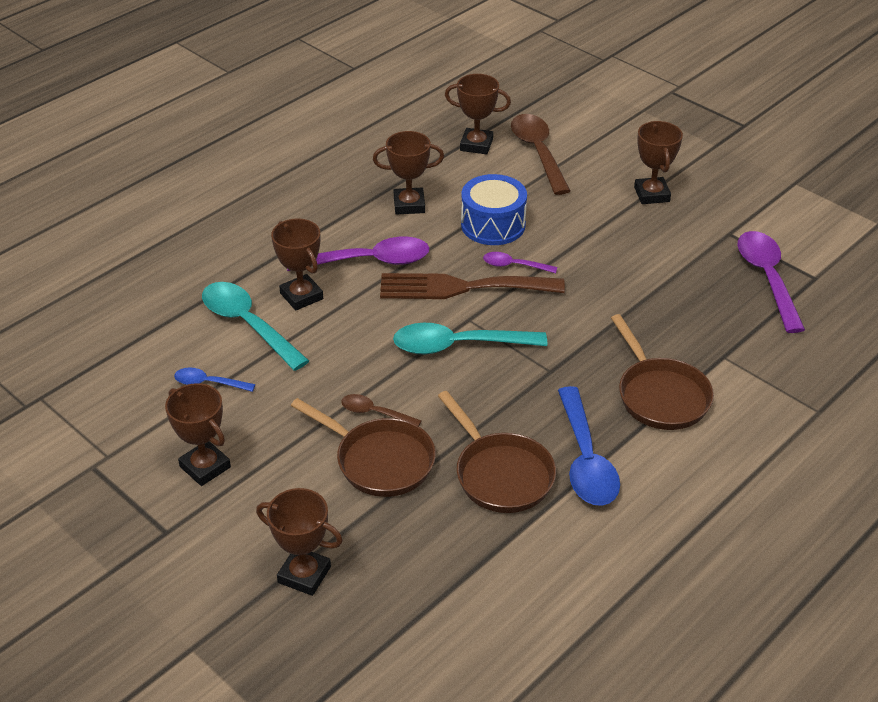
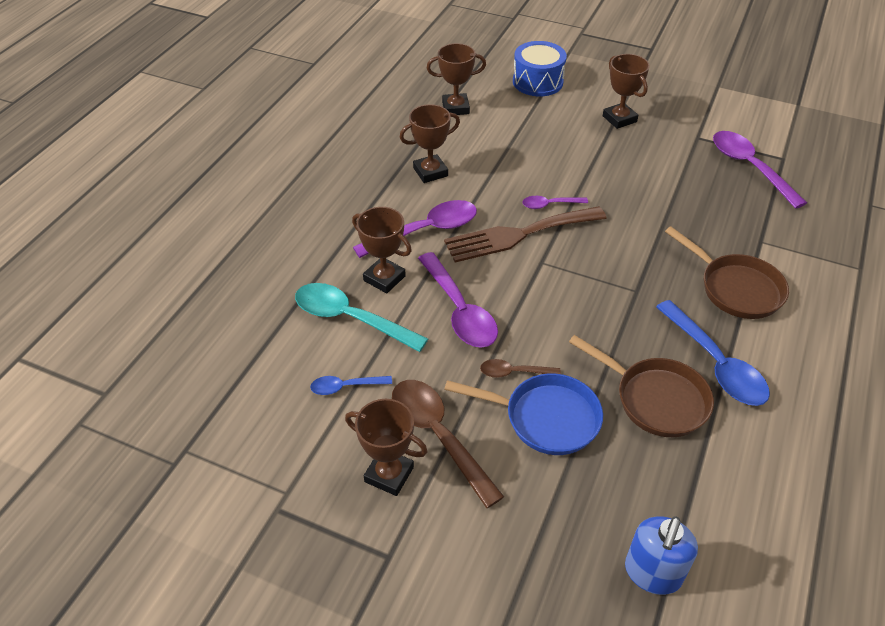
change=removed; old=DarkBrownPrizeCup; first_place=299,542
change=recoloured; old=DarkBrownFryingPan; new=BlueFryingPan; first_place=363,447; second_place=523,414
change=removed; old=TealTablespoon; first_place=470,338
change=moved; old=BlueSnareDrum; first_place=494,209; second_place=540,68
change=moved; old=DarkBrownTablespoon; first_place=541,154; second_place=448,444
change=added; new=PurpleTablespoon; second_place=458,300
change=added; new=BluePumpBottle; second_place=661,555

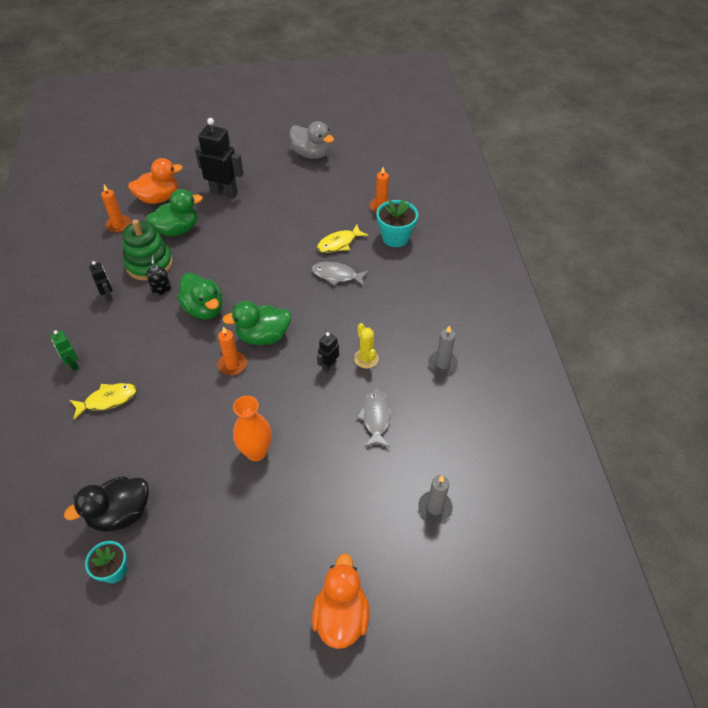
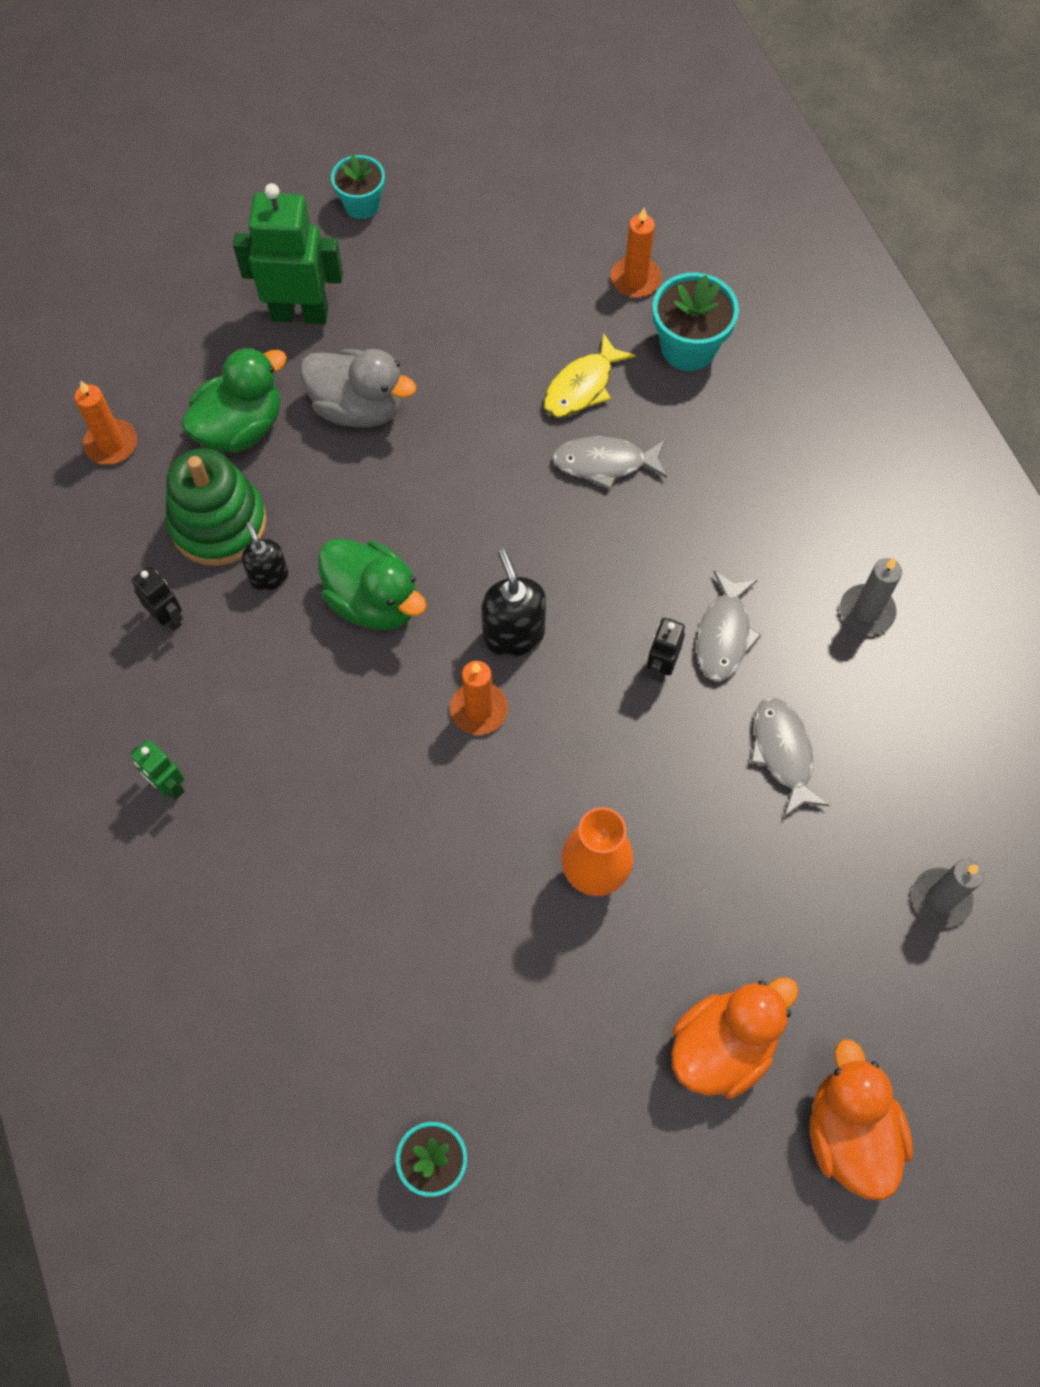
change=removed; old=BlackDuck; first_place=106,504
change=removed; old=GoldenFishFigure; first_place=103,401
change=moved; old=OrangeDuck; first_place=155,181; second_place=735,1038
change=recoloured; old=BlackRobotFigure; new=EmeraldRobotFigure; first_place=219,158; second_place=288,253
change=replaced; old=EmeraldDuck; new=BlackPumpBottle; first_place=256,323; second_place=513,603
change=moved; old=GrayDuck; first_place=312,140; second_place=358,388
change=replaced; old=GoldenSaguaroCactus; new=GrayFishFigure; first_place=366,345; second_place=729,626
change=added; new=TealPottedPlant; second_place=358,187

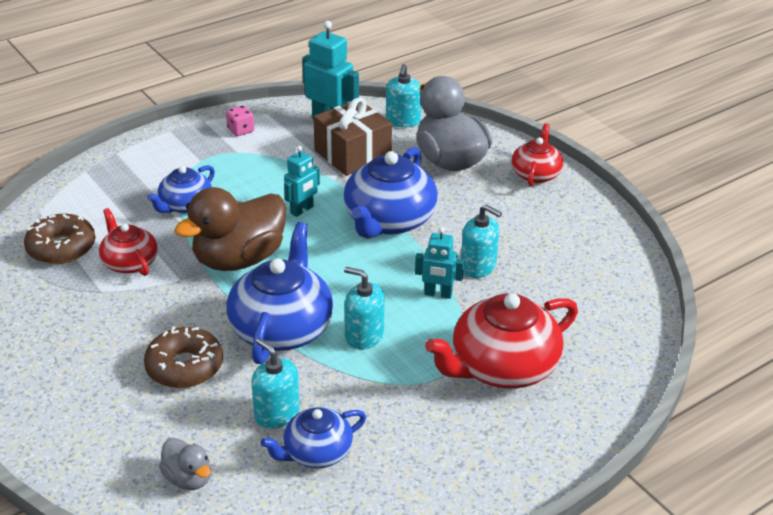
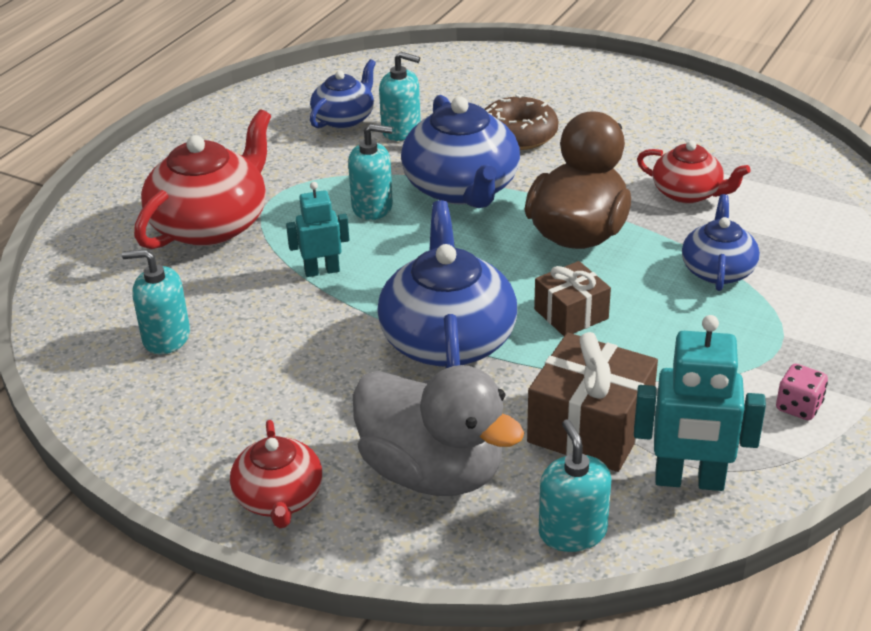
change=removed; old=DarkBrownGlazedDonut; first_place=59,239
change=removed; old=GrayDuck; first_place=185,464
change=replaced; old=TealRobotFigure; new=DarkBrownPresent; first_place=302,181; second_place=572,298
change=moved; old=TealPumpBottle; first_place=481,241; second_place=156,301

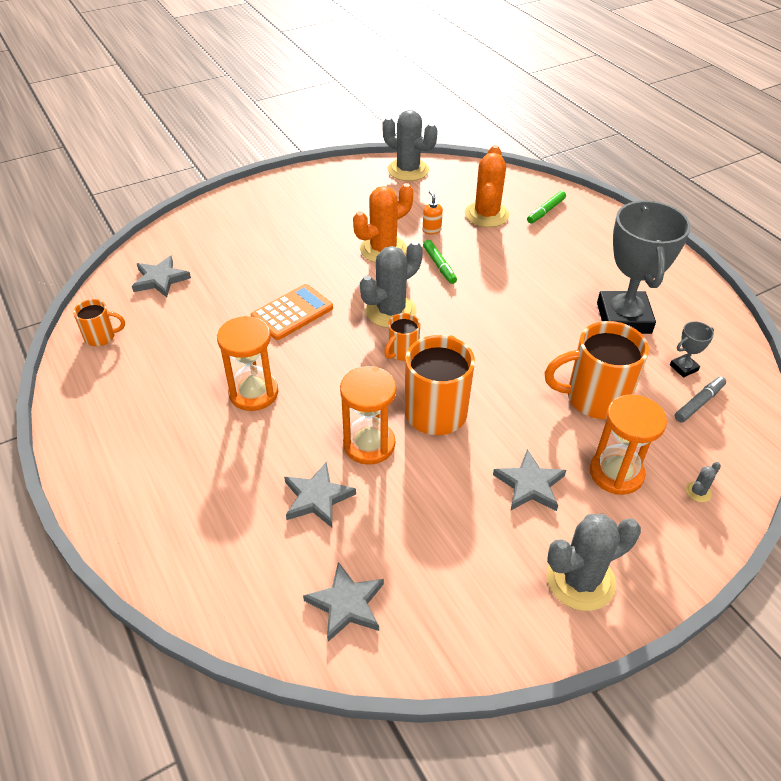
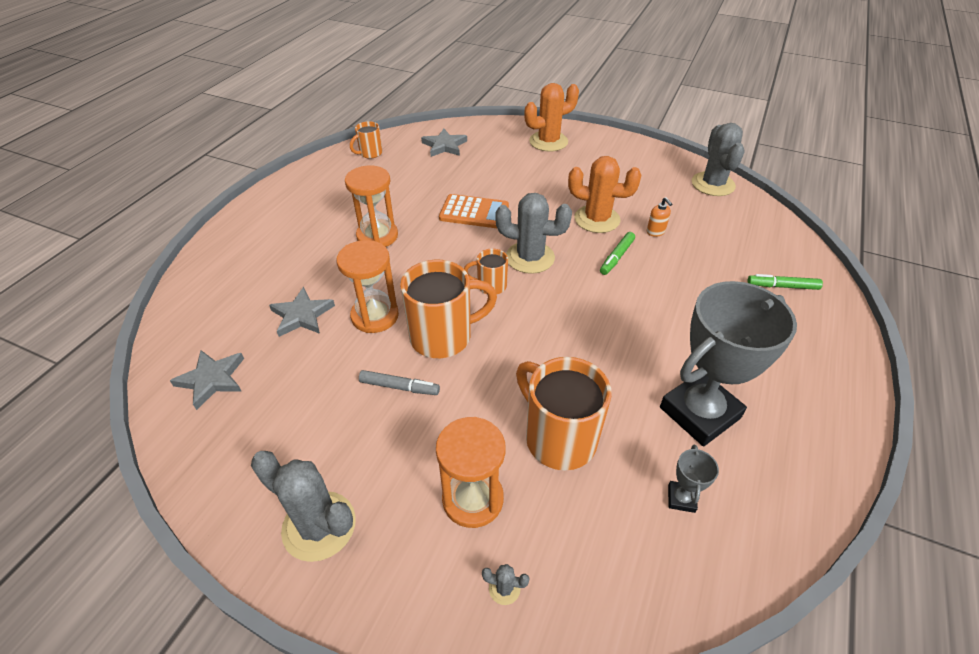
change=turned; old=OrangeCoffeeMug; first_place=99,322; second_place=366,140; degrees=90
change=turned; old=OrangePumpBottle; first_place=433,212; second_place=659,217; degrees=120
change=moved; old=OrangeSaguaroCactus; first_place=487,186; second_place=551,117
change=removed; old=GrayStarShape; first_place=529,480
change=turned; old=GrayPrizeCup; first_place=692,349; second_place=693,479; degrees=75
change=moved; old=GrayMarker; first_place=700,399; second_place=399,382

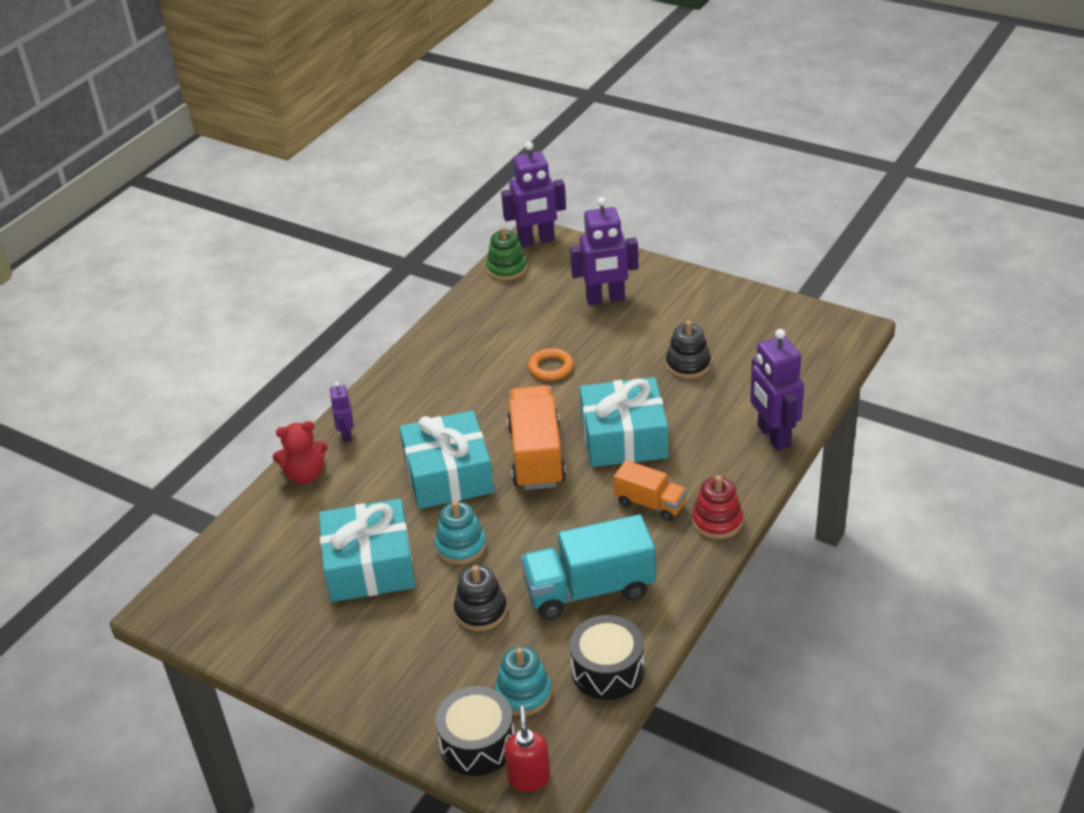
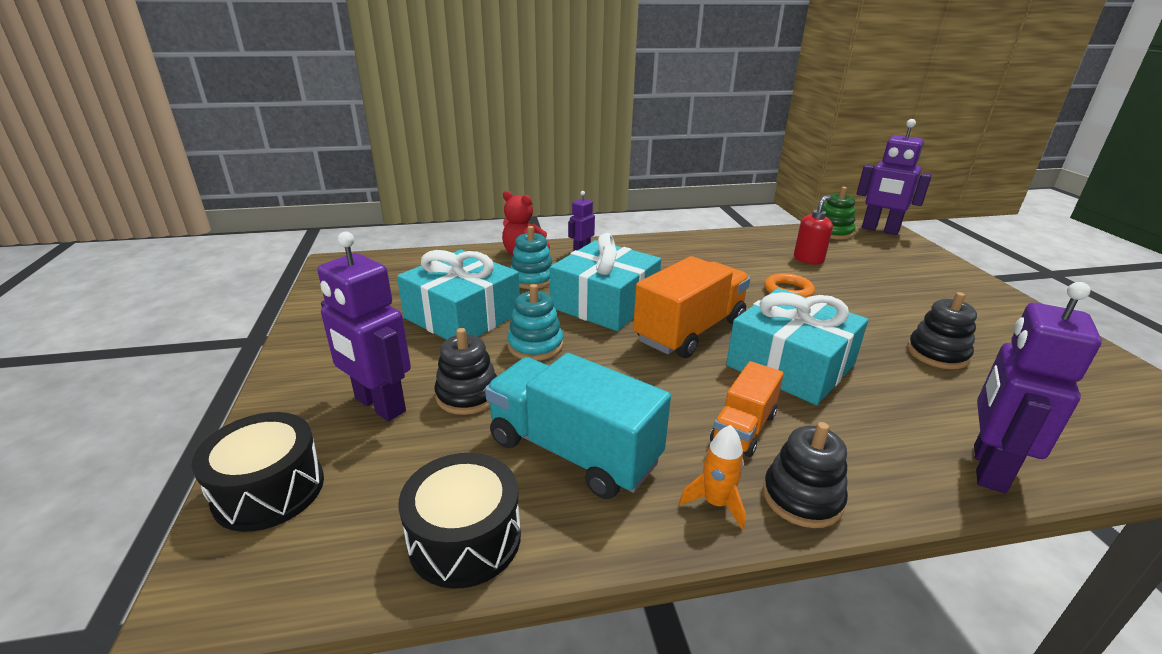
change=moved; old=TealRingStacker; first_place=523,681; second_place=531,257
change=moved; old=CrimsonPumpBottle; first_place=527,749; second_place=813,229
change=moved; old=PurpleRobotFigure; first_place=604,251; second_place=364,326
change=turned; old=OrangeLorry; first_place=650,490; second_place=747,409; degrees=45
change=recoloured; old=CrimsonRingStacker; new=BlackRingStacker; first_place=717,507; second_place=805,475
change=added; new=OrangeRocket; second_place=712,477

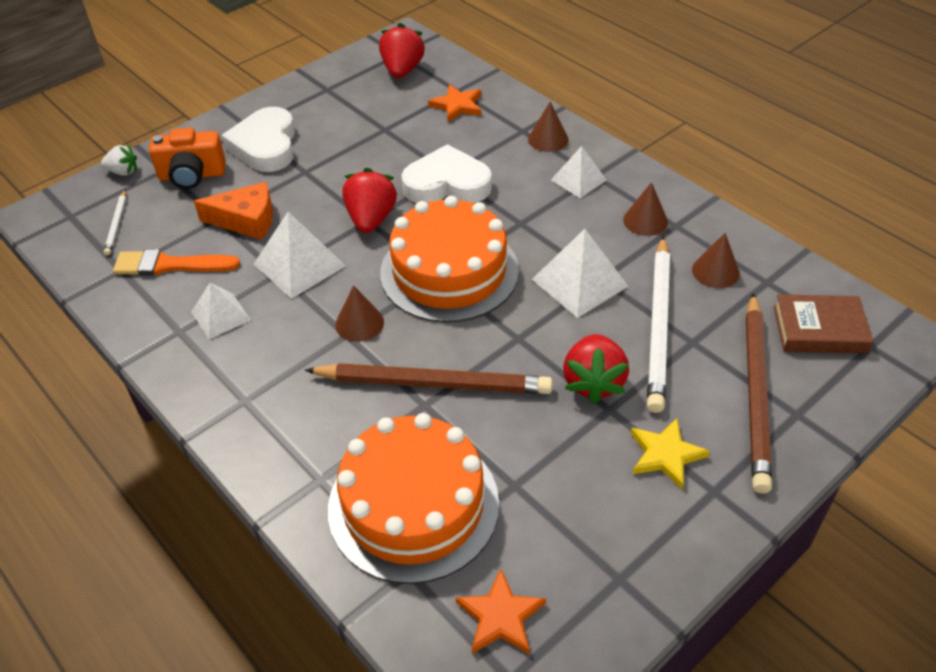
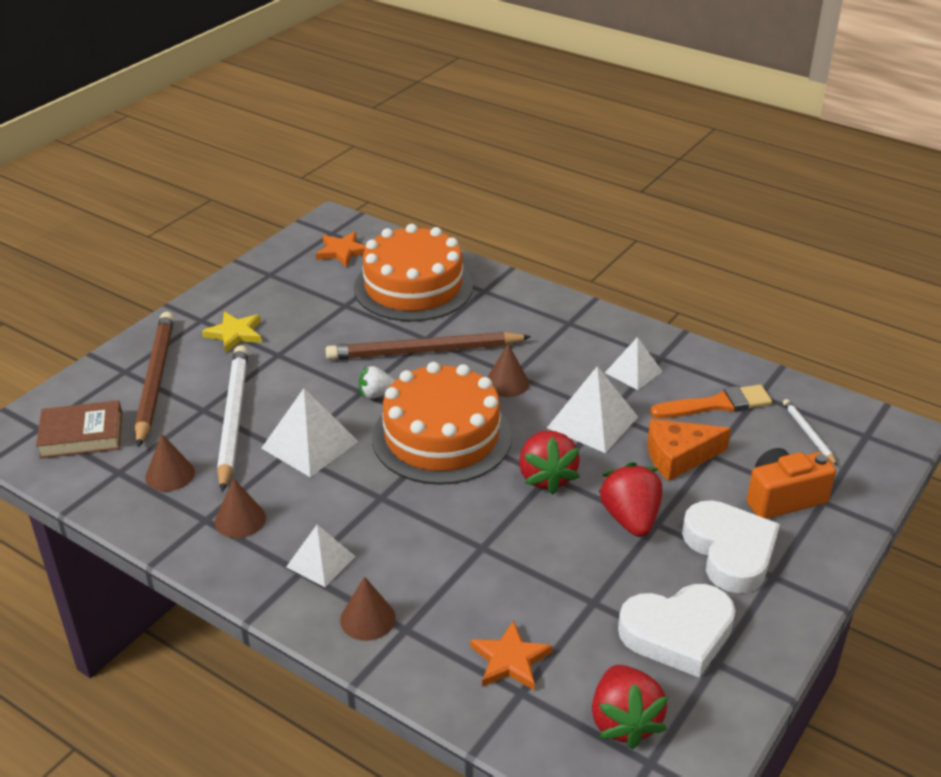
change=moved; old=WhiteStrawberry; first_place=119,160; second_place=377,382
change=moved; old=WhiteHeart; first_place=446,173; second_place=677,631
change=moved; old=CrimsonStrawberry; first_place=596,369; second_place=630,499

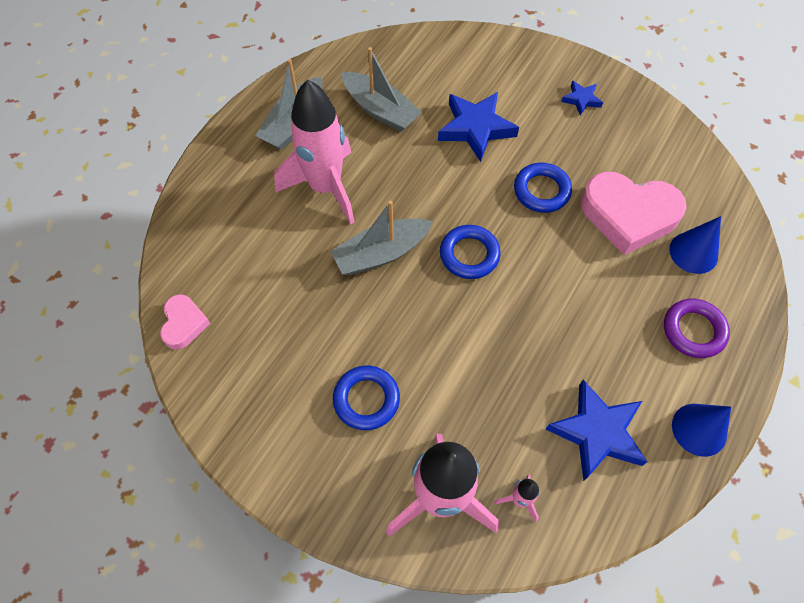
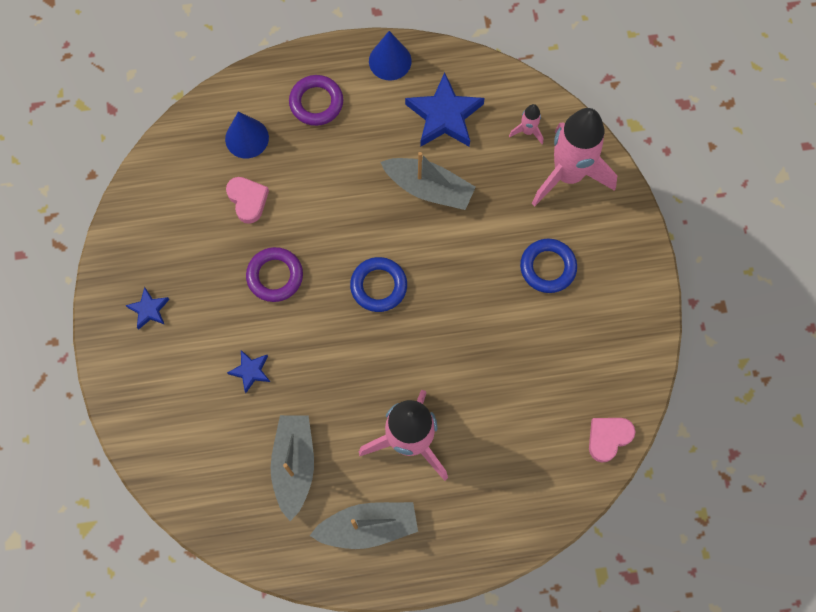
change=moved; old=GrayToyBoat; first_place=381,238; second_place=428,181
change=resized; old=BlueStarShape; first_place=478,127; second_place=248,371; factor=0.51
change=recoloured; old=BlueTorus; new=PurpleTorus; first_place=543,188; second_place=274,274
change=resized; old=RosePinkHeart; first_place=634,213; second_place=247,200; factor=0.52

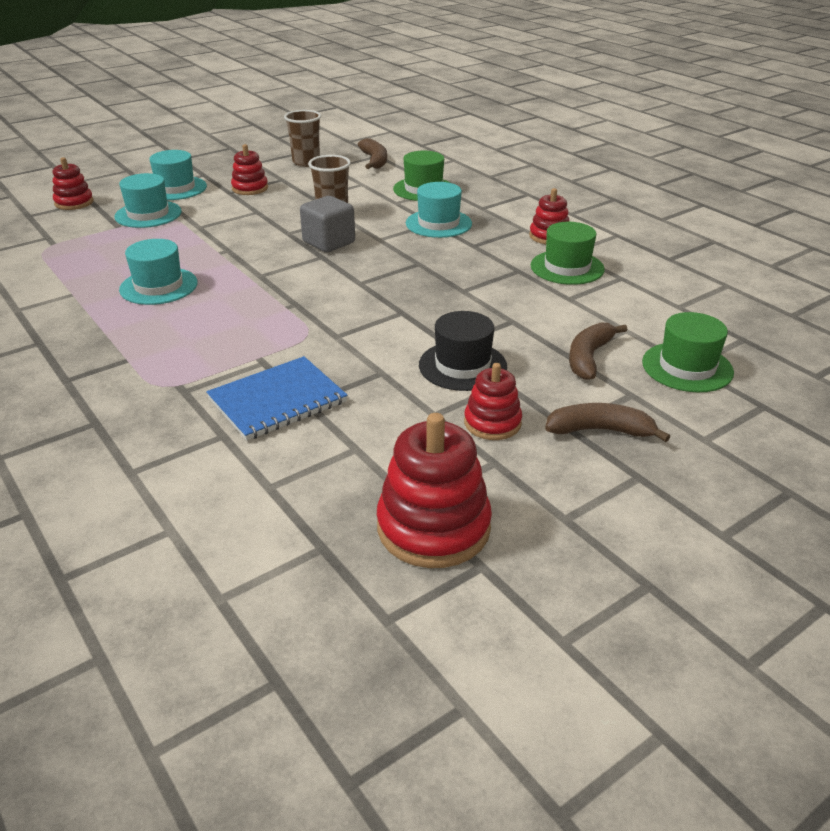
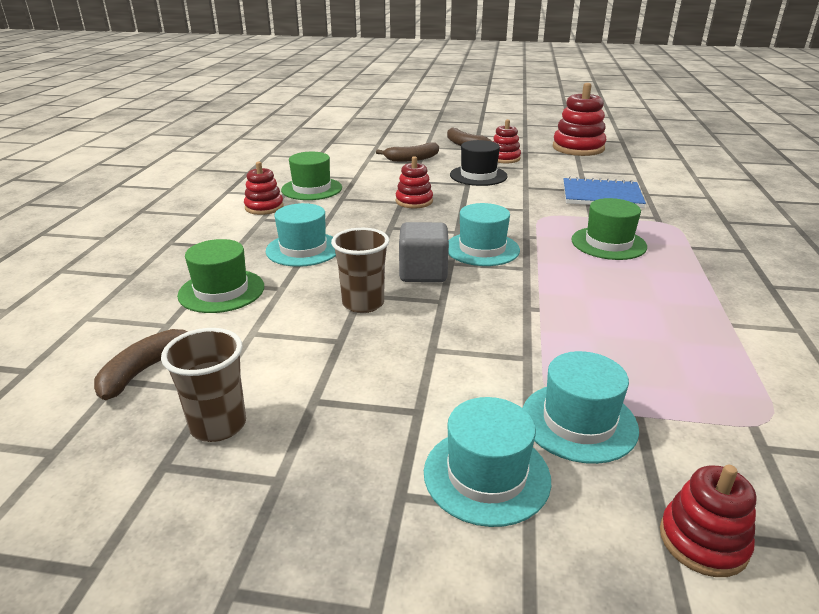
change=moved; old=TealTopHat; first_place=158,272; second_place=484,234
change=moved; old=CrimsonRingStacker; first_place=249,169; second_place=414,182
change=moved; old=EmeraldTopHat; first_place=688,352; second_place=609,229

